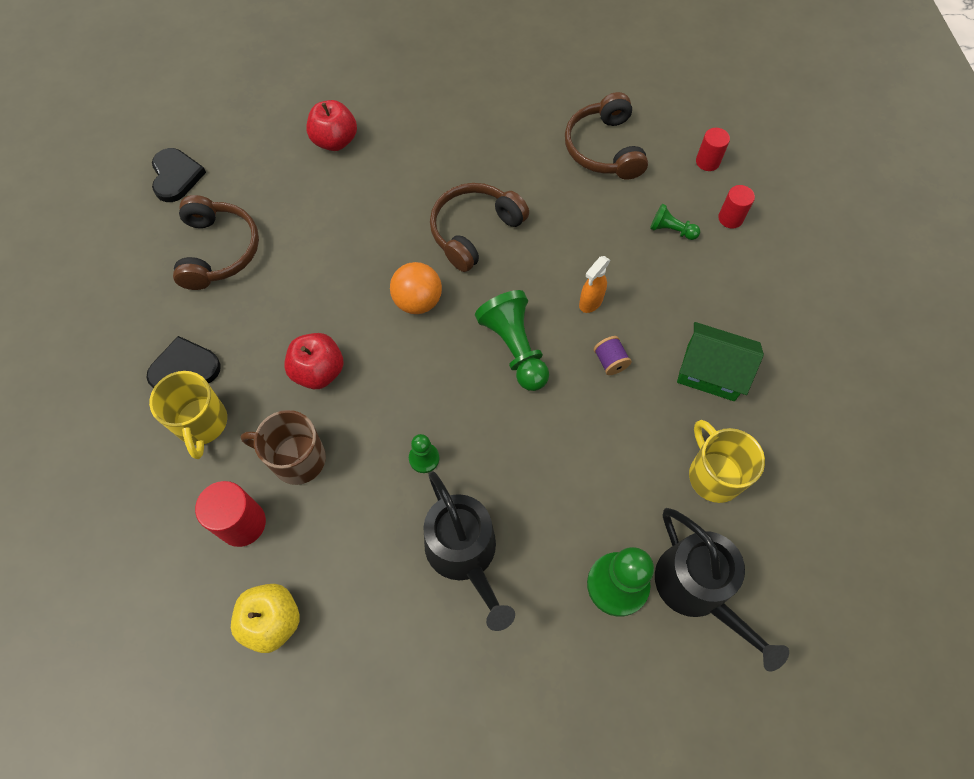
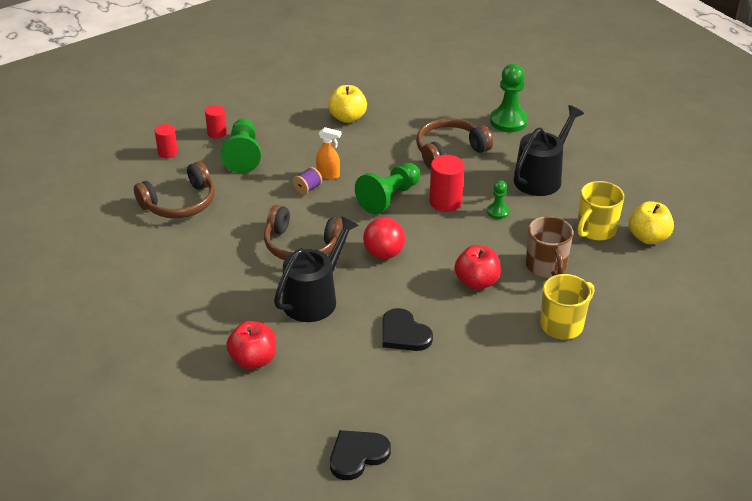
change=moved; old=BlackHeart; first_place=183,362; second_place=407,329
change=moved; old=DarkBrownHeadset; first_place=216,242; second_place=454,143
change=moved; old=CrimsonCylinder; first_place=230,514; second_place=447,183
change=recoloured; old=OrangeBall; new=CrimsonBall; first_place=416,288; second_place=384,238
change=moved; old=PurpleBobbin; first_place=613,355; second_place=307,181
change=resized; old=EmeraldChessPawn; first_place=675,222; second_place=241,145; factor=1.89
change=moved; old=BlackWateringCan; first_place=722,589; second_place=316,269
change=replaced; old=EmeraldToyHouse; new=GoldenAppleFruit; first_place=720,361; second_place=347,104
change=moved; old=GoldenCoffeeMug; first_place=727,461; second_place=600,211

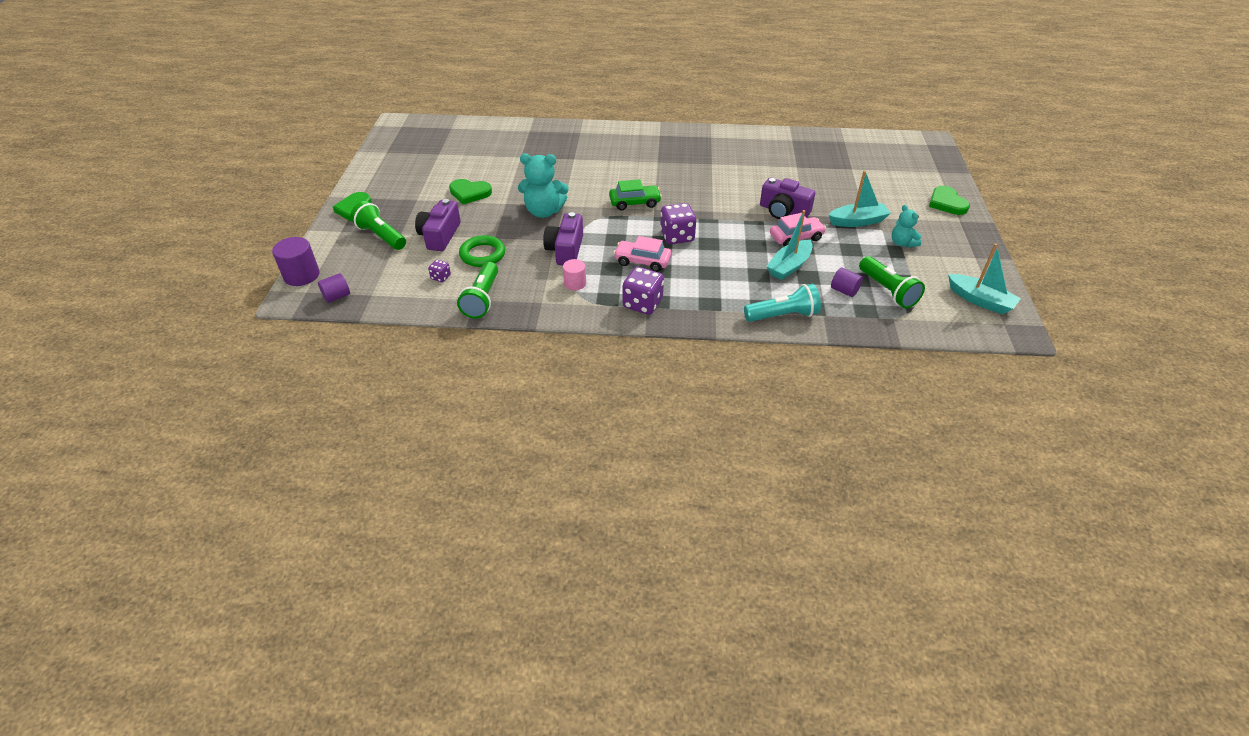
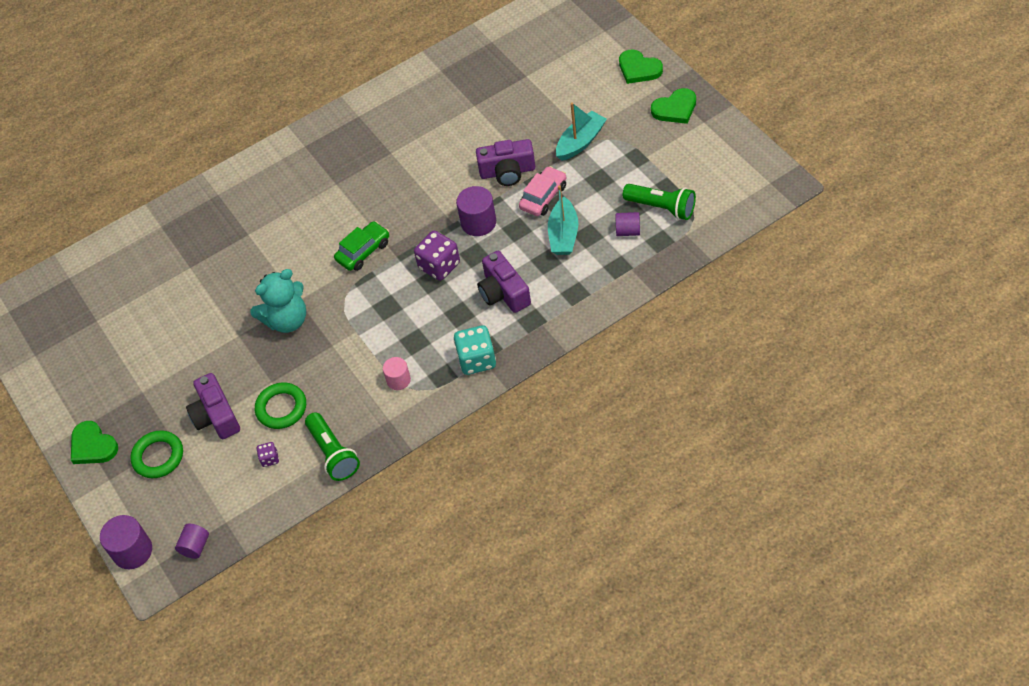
change=replaced; old=EmeraldFlashlight; new=EmeraldTorus; first_place=378,225; second_place=156,454
change=moved; old=EmeraldHeart; first_place=470,191; second_place=673,106
change=moved; old=PurpleCamera; first_place=563,238; second_place=504,282
change=removed; old=RosePinkToyCar; first_place=642,254
change=recoloured; old=PurpleGameDie; new=TealGameDie; first_place=643,291; second_place=475,350
change=removed; old=TealFlashlight; first_place=782,303
change=removed; old=TealStuffedBear; first_place=907,226
change=removed; old=TealToyBoat; first_place=984,279
change=added; new=PurpleCylinder; second_place=476,211

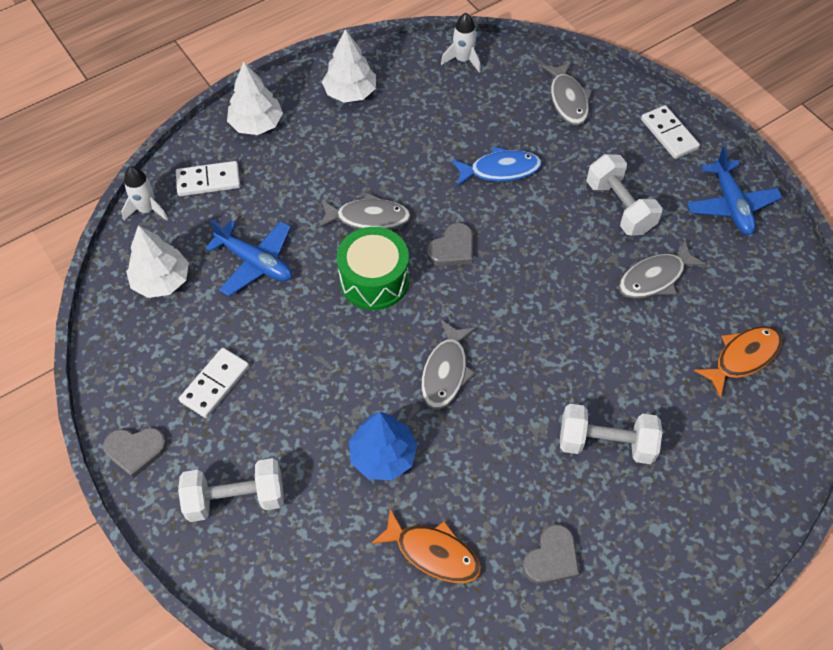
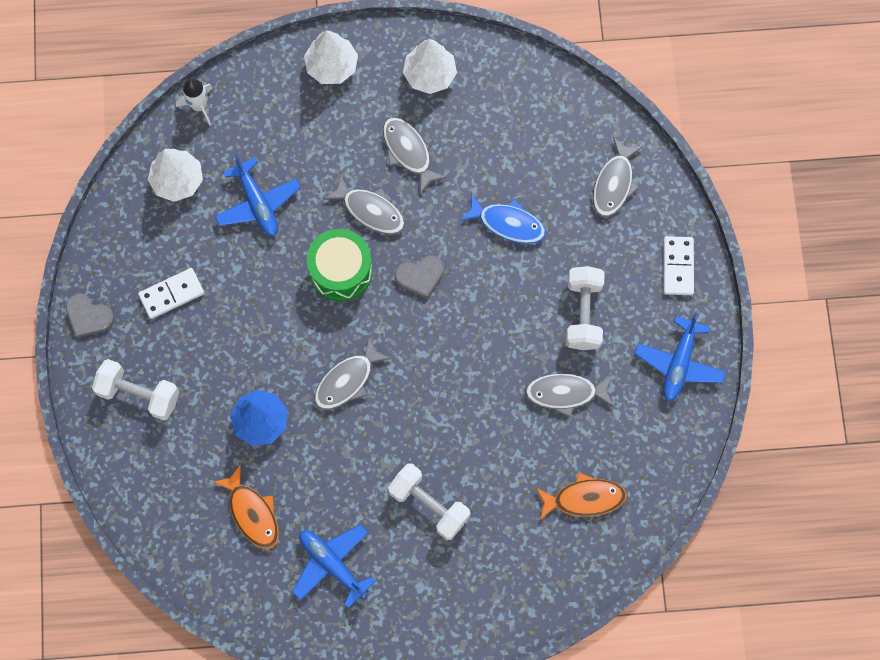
change=removed; old=WhiteDominoPiece; first_place=208,178
change=removed; old=WhiteRocket; first_place=461,43
change=replaced; old=GrayHeart; new=BluePlane; first_place=551,554; second_place=334,566
change=added; new=GrayFishFigure; second_place=415,155

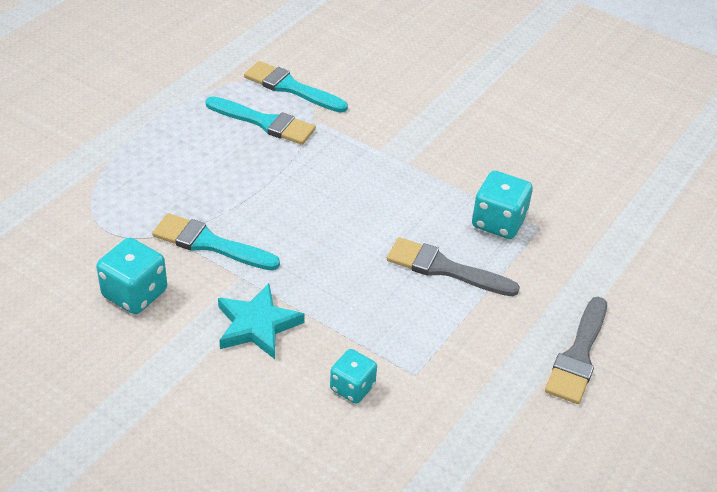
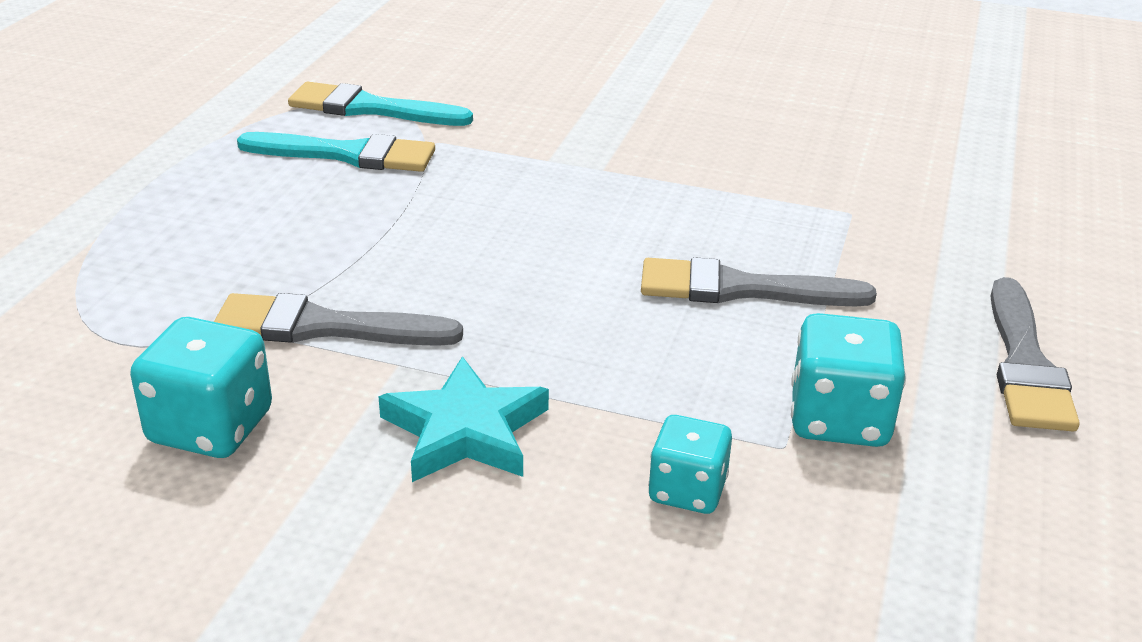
change=recoloured; old=TealBrush; new=GrayBrush; first_place=216,242; second_place=338,319
change=moved; old=TealGameDie; first_place=502,205; second_place=848,380

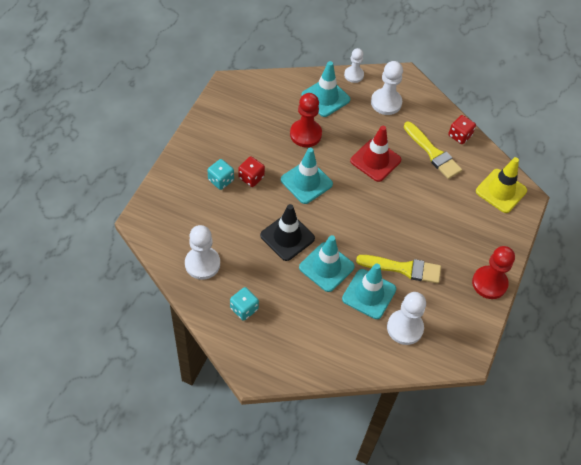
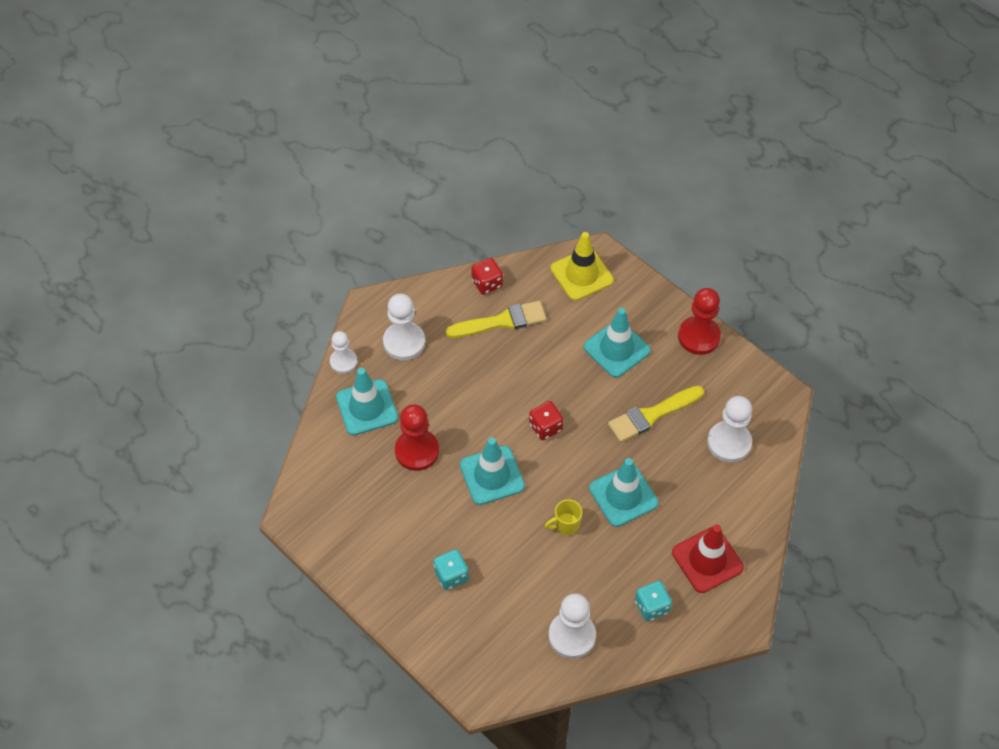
change=moved; old=CrimsonGameDie; first_place=251,172; second_place=546,420
change=replaced; old=BlackRoadCone; new=GoldenCoffeeMug; first_place=287,232; second_place=564,517
change=moved; old=TealRoadCone; first_place=369,291; second_place=617,343
change=moved; old=CrimsonRoadCone; first_place=375,154; second_place=708,558
change=turned; old=GoldenBrush; first_place=398,269; second_place=656,413; degrees=-150

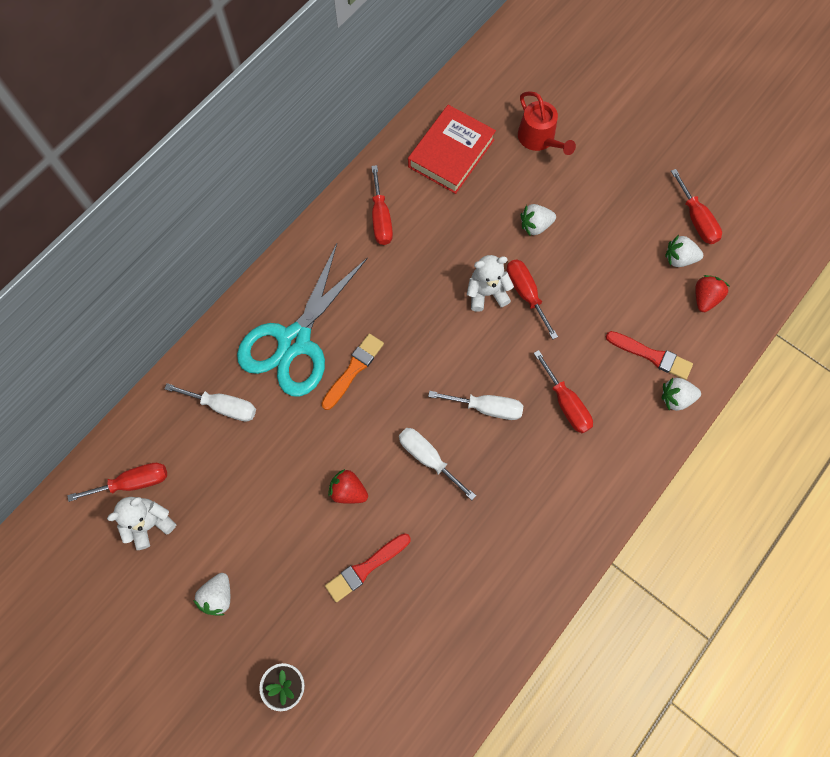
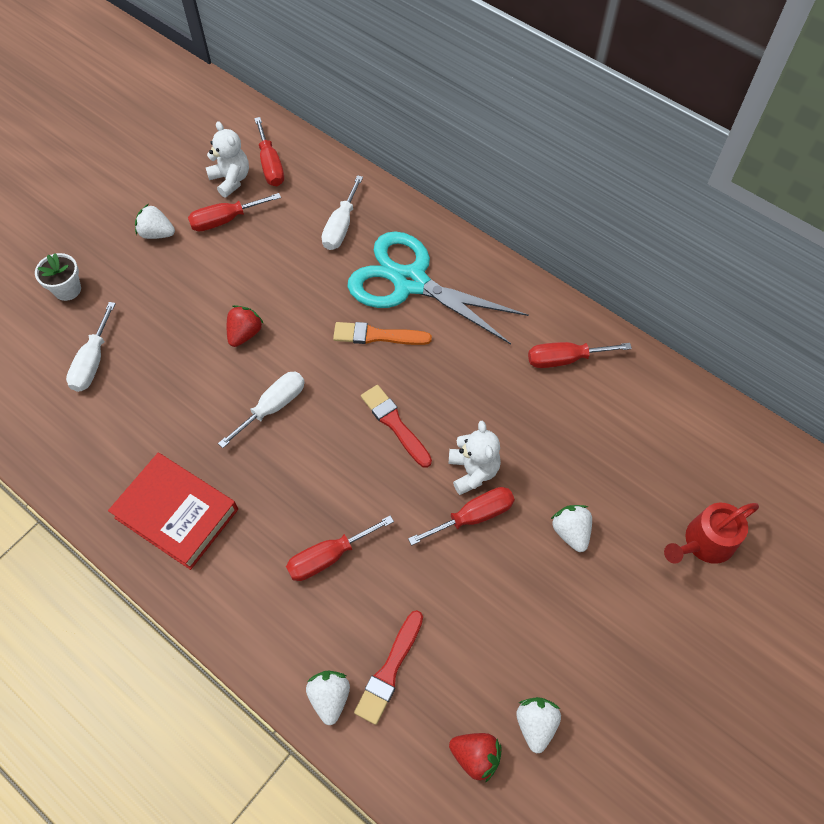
change=turned; old=OrangeBrush; first_place=352,371; second_place=382,333; degrees=150
change=moved; old=CrimsonBrush; first_place=368,567; second_place=396,426
change=moved; old=CrimsonHardback; first_place=452,149; second_place=173,511
change=moved; old=WhiteScrewdriver; first_place=475,405; second_place=91,347
change=moved; old=CrimsonScrewdriver; first_place=696,206; second_place=234,212

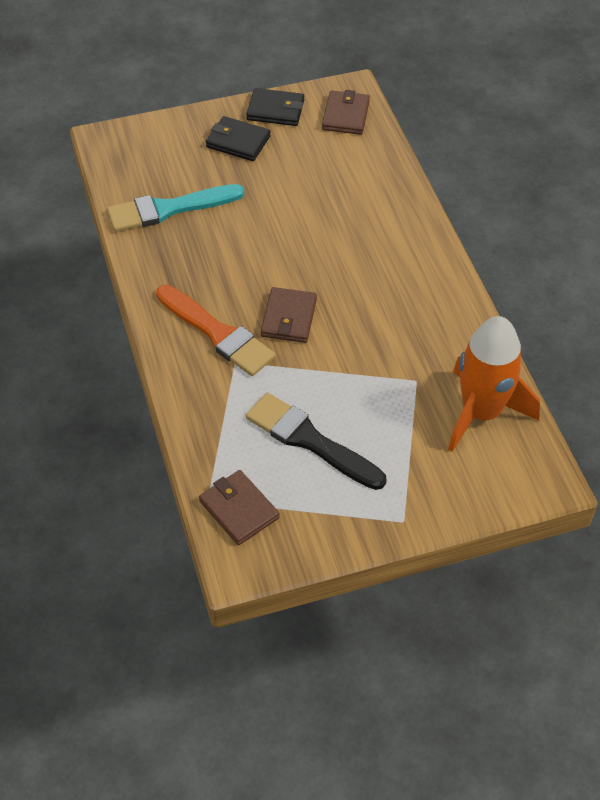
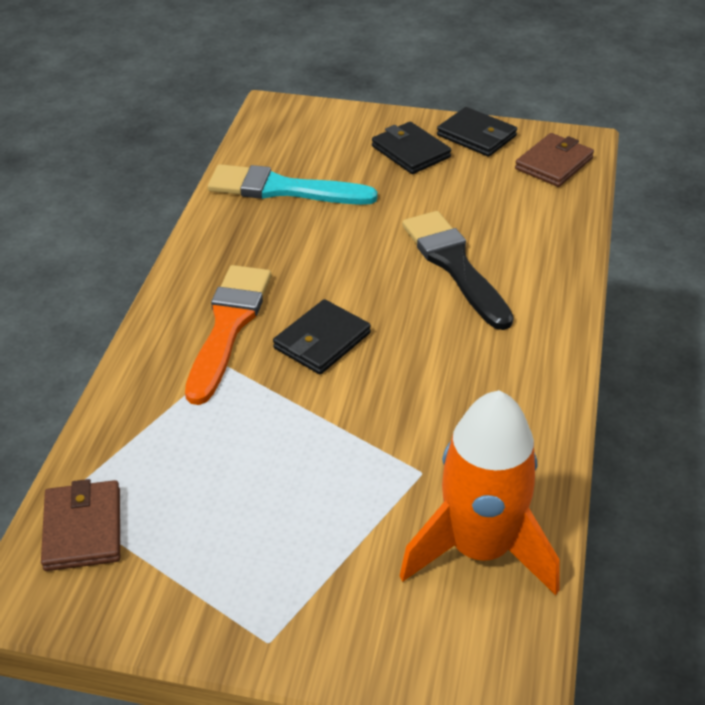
change=turned; old=OrangeBrush; first_place=216,330; second_place=228,335; degrees=-150
change=moved; old=BlackBrush; first_place=316,441; second_place=458,270
change=recoloured; old=DarkBrownCardWallet; new=BlackCardWallet; first_place=289,315; second_place=322,336

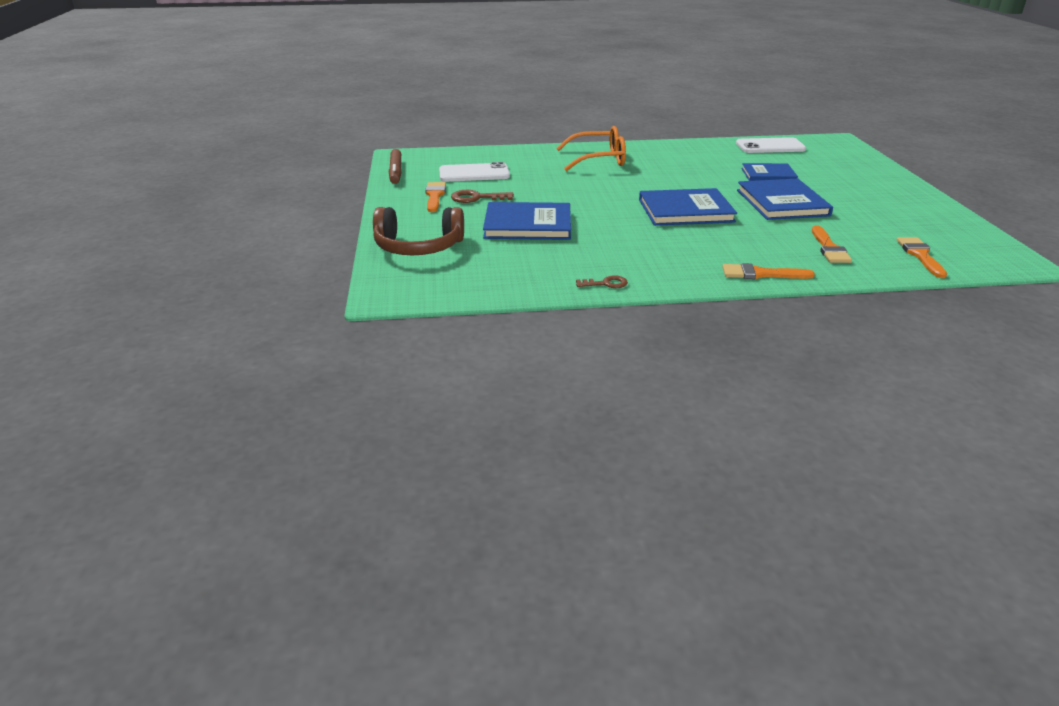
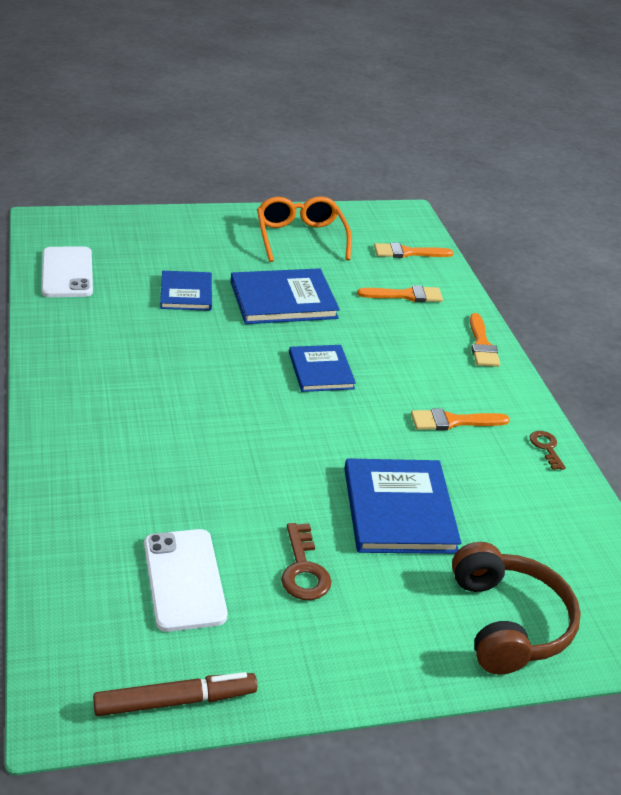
change=moved; old=OrangeBrush; first_place=435,197; second_place=460,419
change=moved; old=OrangeGlasses; first_place=591,148; second_place=304,229
change=resized; old=BlueHardback; first_place=688,207; second_place=322,368; factor=0.64

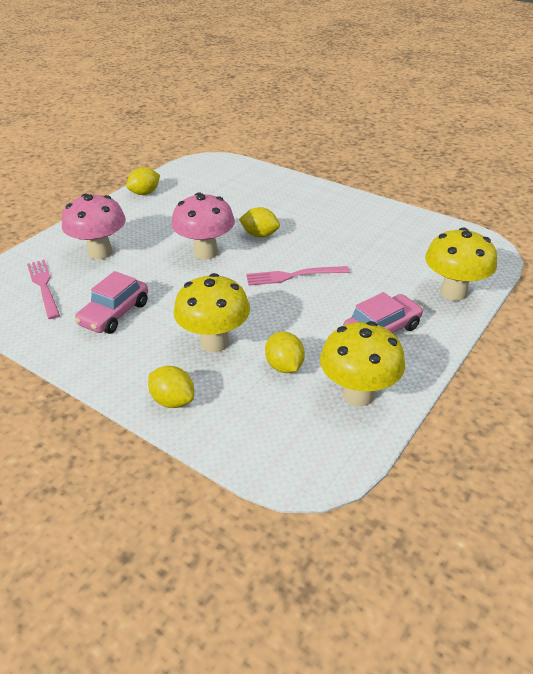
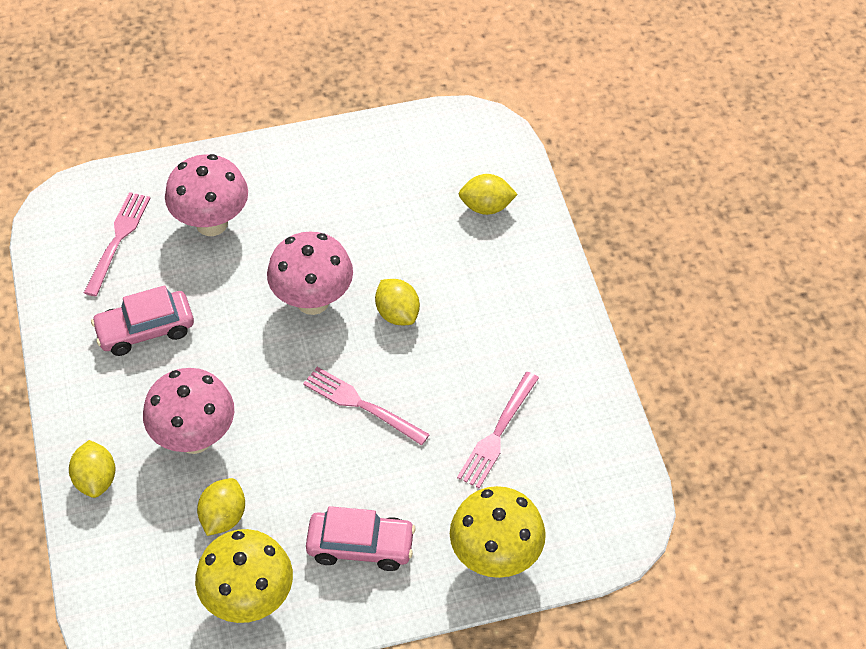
change=moved; old=GoldenToyLemon; first_place=143,181; second_place=488,194
change=recoloured; old=GoldenFungus; new=RosePinkFungus; first_place=212,312; second_place=188,411
change=added; new=RosePinkTableFork; second_place=498,430

